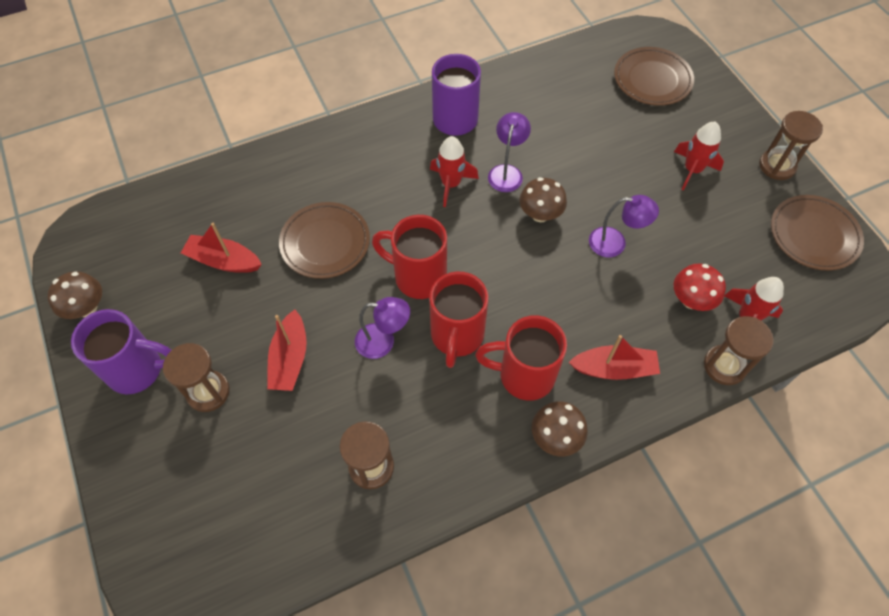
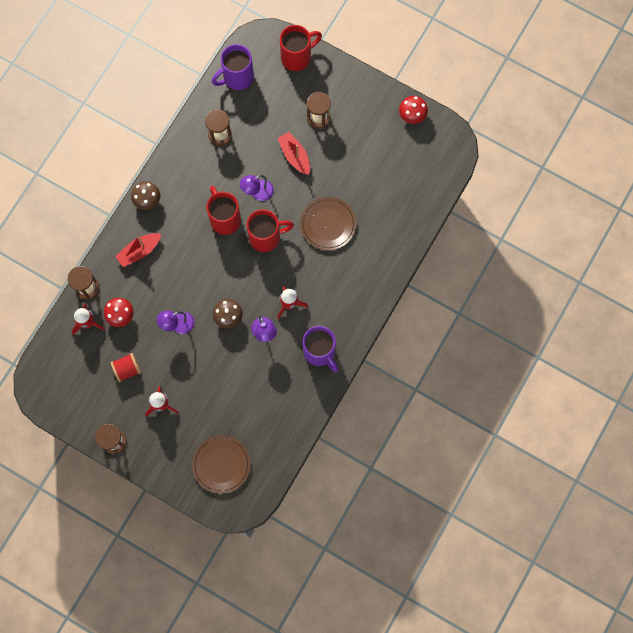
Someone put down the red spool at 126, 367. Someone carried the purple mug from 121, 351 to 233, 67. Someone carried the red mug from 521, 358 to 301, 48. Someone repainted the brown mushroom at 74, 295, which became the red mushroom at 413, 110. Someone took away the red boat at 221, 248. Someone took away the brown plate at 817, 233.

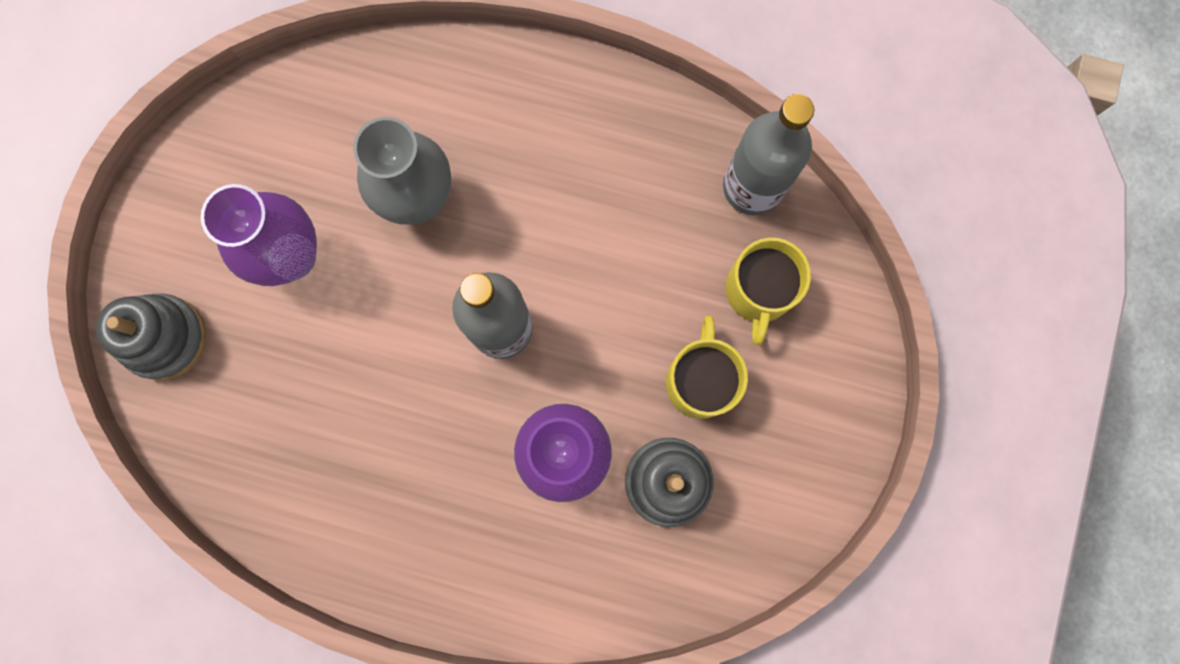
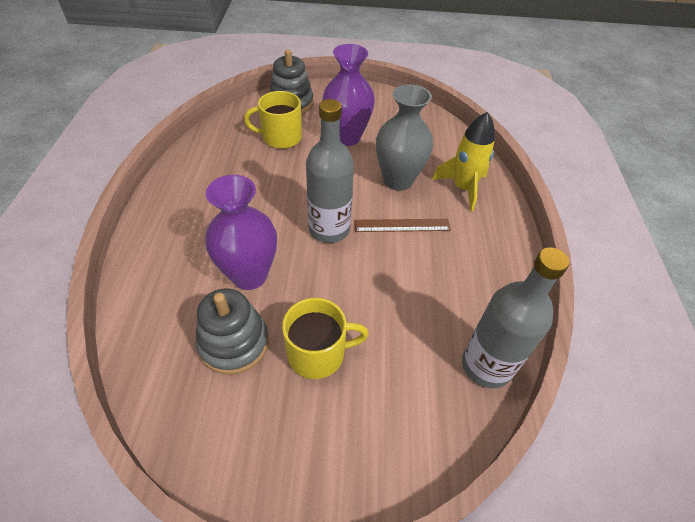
Someone carried the yellow mug from 768, 292 to 273, 120. Someone put down the brown ruler at 402, 225. Someone put down the yellow rocket at 463, 162.

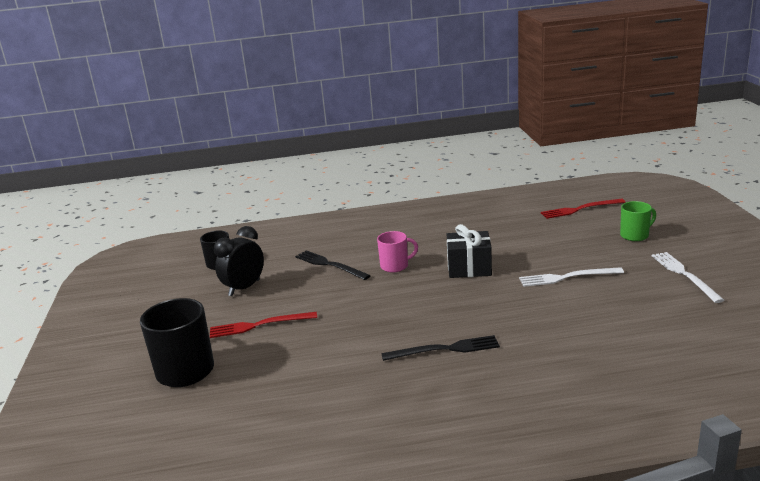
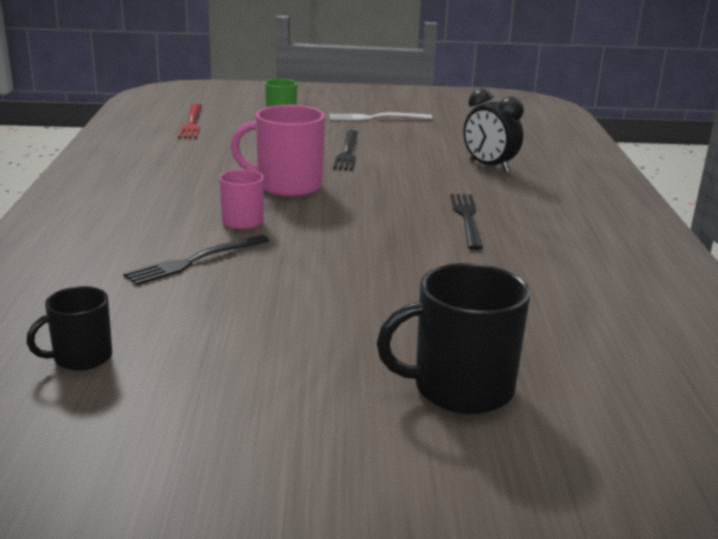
Someone swapped the black gift at 469, 251 for the pink mug at 278, 151. Someone repainted the white fork at 571, 277, which became the black fork at 345, 150. Someone carried the black clock from 239, 261 to 494, 130. Someone took away the red fork at 263, 325.

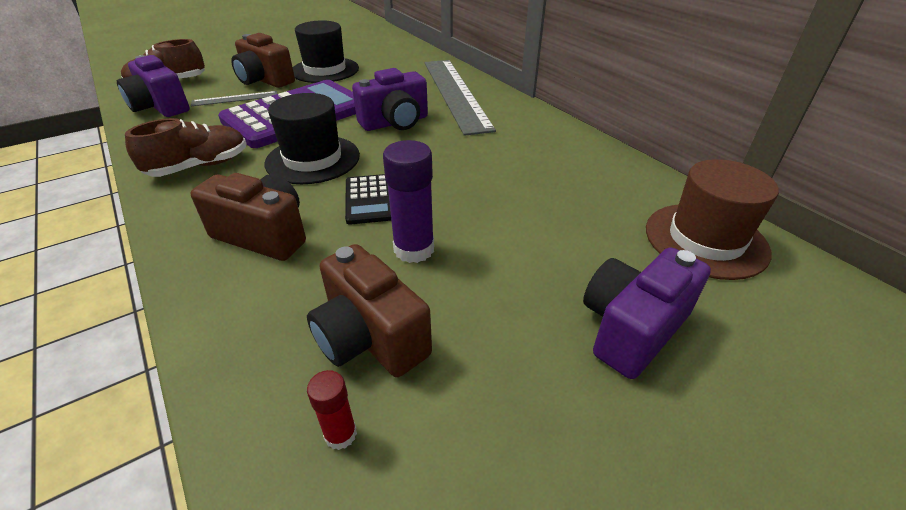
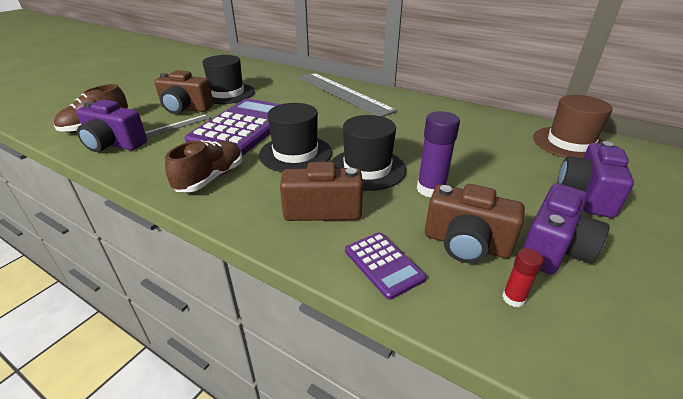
Someone swapped the black calculator at 368, 199 for the black hat at 368, 153. Someone put down the purple calculator at 385, 266. Someone carried the purple camera from 390, 99 to 566, 229.

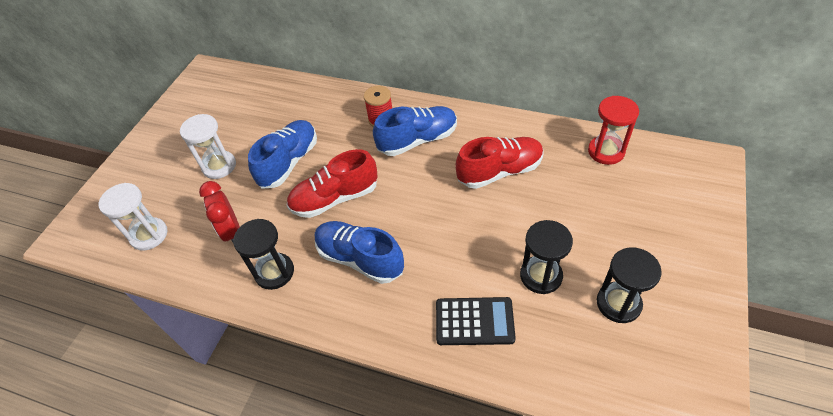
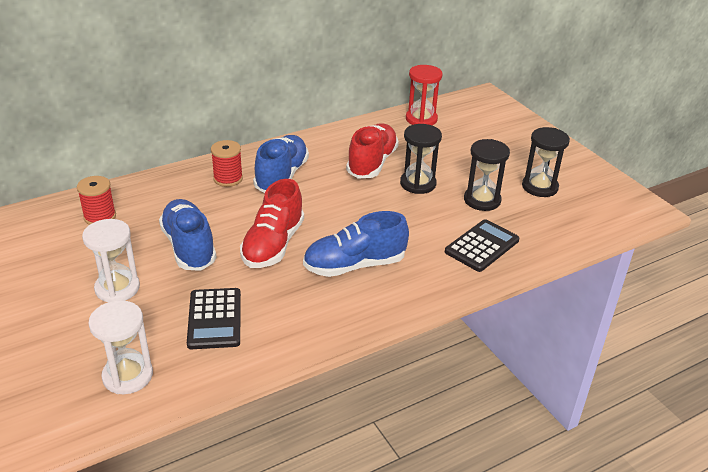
Someone put down the red spool at 96, 200. Someone swapped the red clock at 219, 211 for the black calculator at 214, 318. Someone carried the black hourglass from 263, 254 to 421, 159.

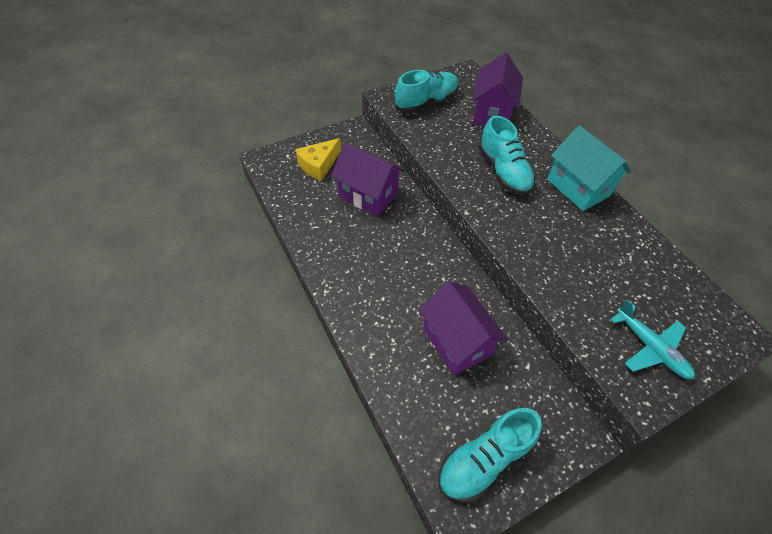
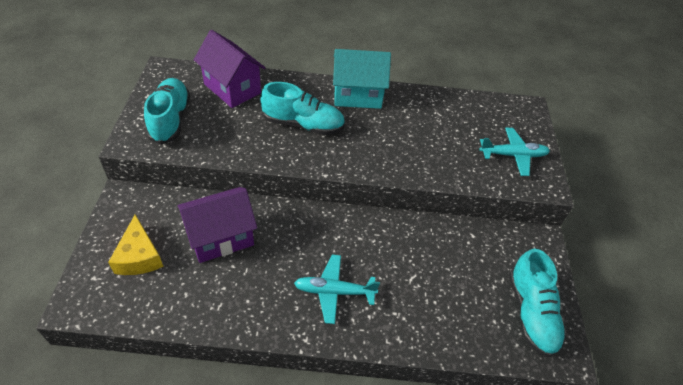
Someone put down the turquoise plane at 337, 289. Someone took away the purple house at 463, 328.

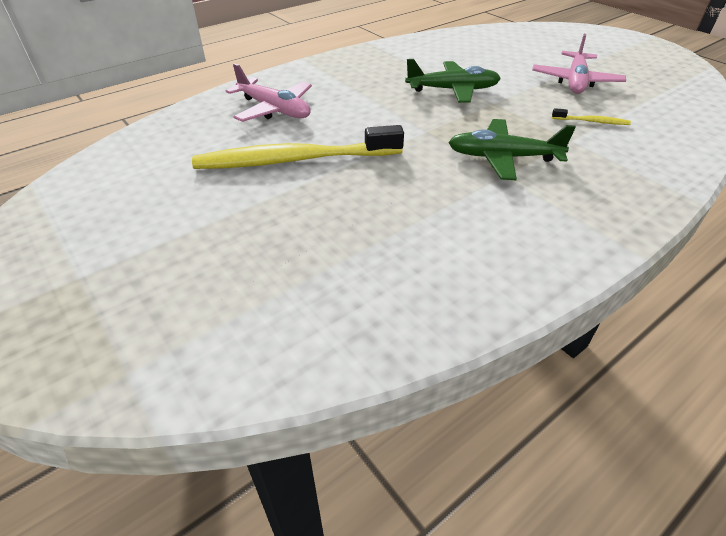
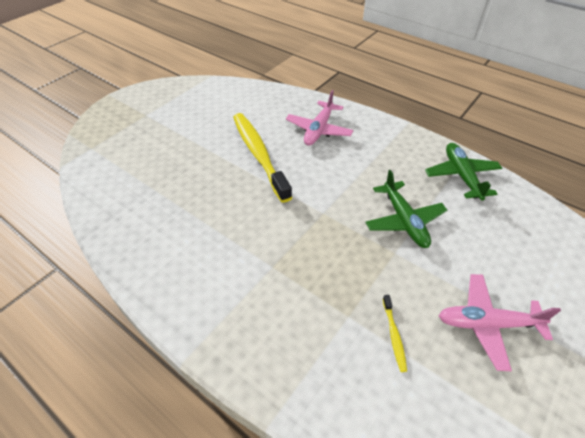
Someone carried the green plane from 512, 149 to 463, 172.

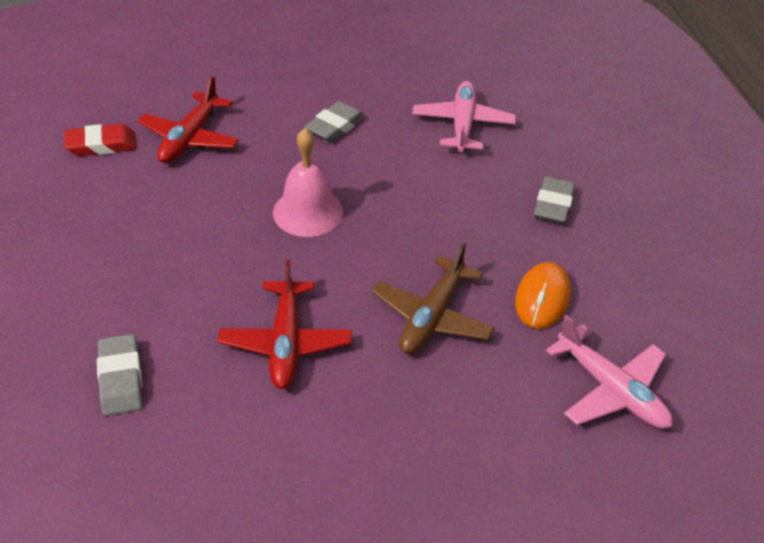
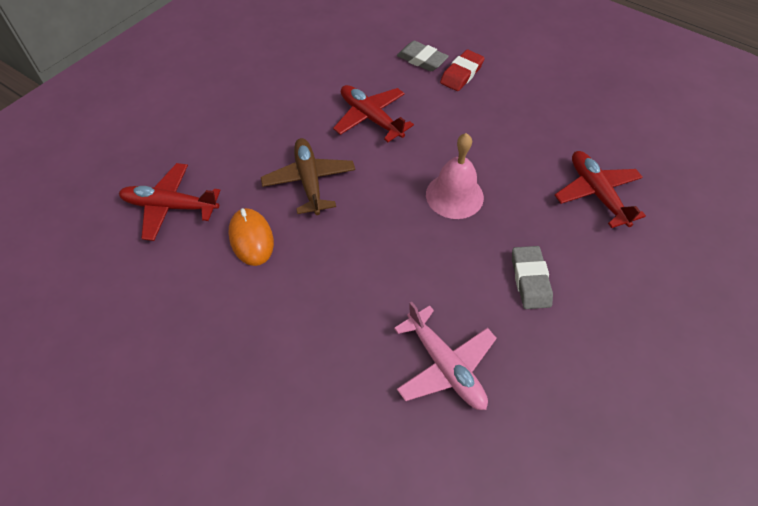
Someone repainted the pink plane at 609, 372, which became the red plane at 170, 202. Someone carried the red eraser from 100, 140 to 462, 70. Someone took away the grey eraser at 554, 200.

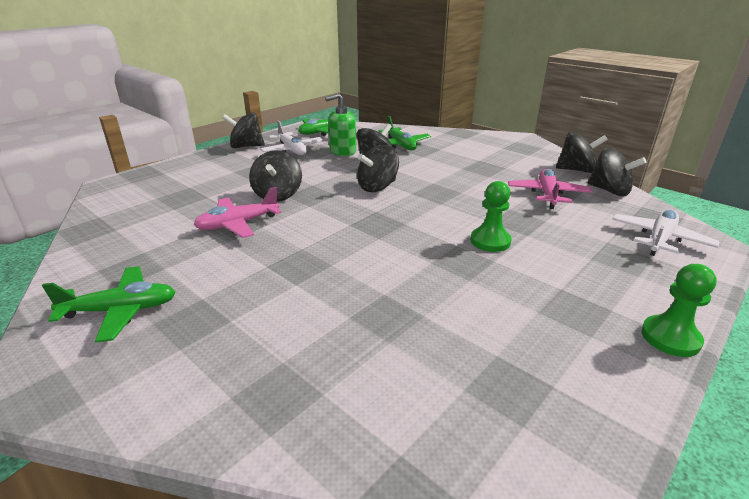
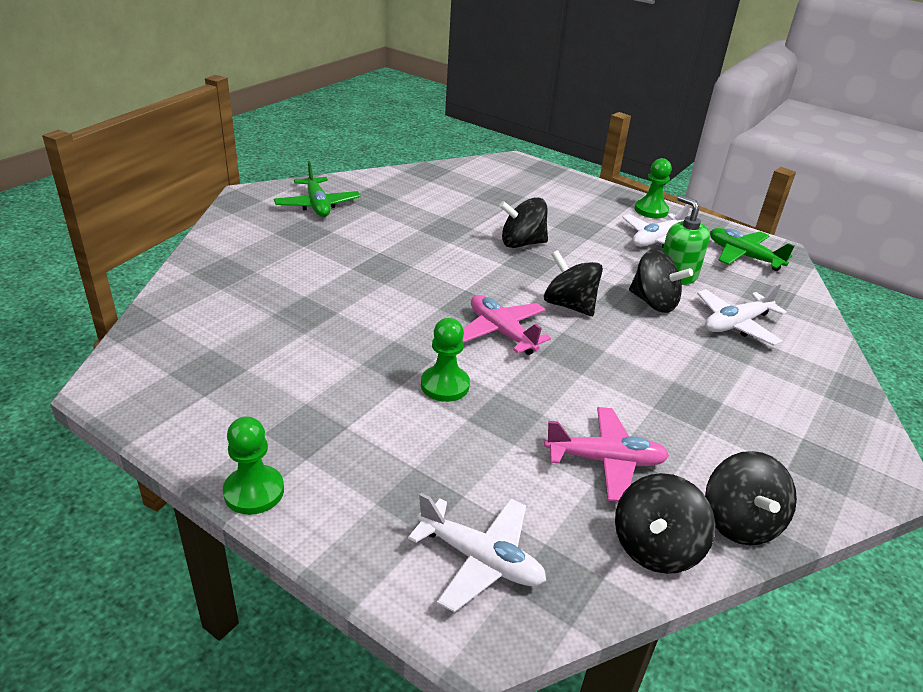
Someone carried the pink plane from 237, 212 to 506, 325. Someone swapped the black spinning top at 243, 130 for the green pawn at 653, 188. Someone repainted the green plane at 404, 133, which became the white plane at 742, 314.

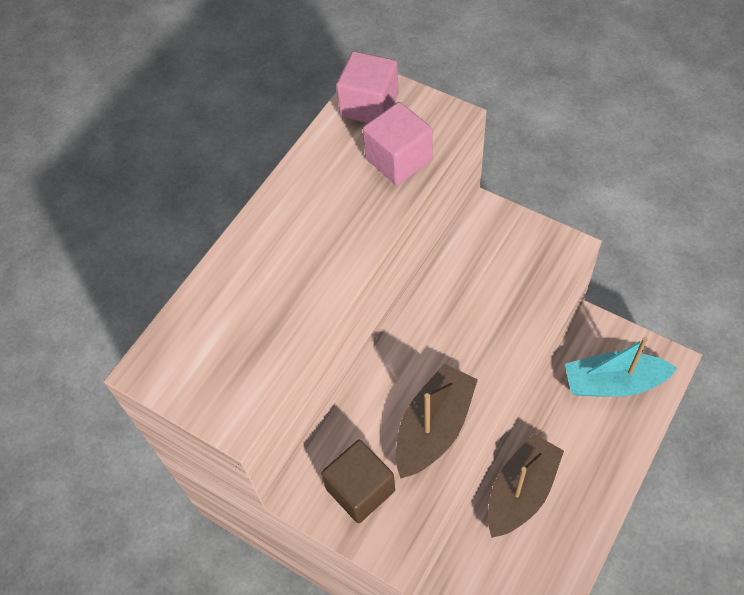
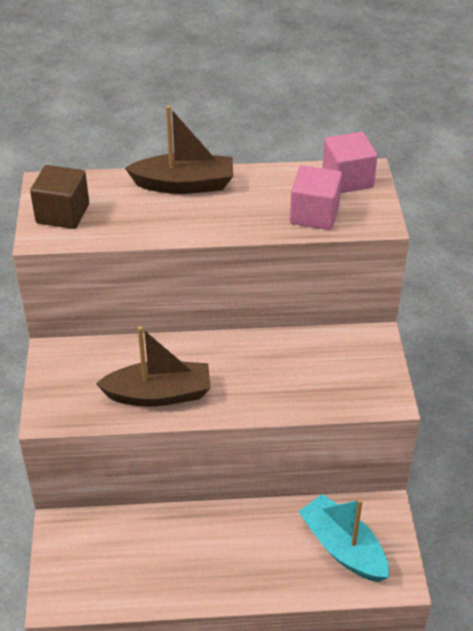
Someone carried the brown cube from 358, 481 to 59, 197. Someone carried the brown boat from 526, 485 to 179, 149.

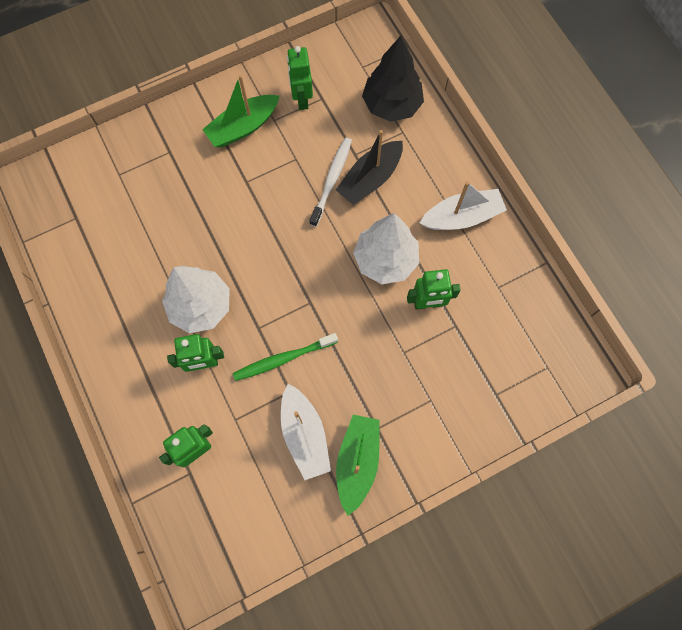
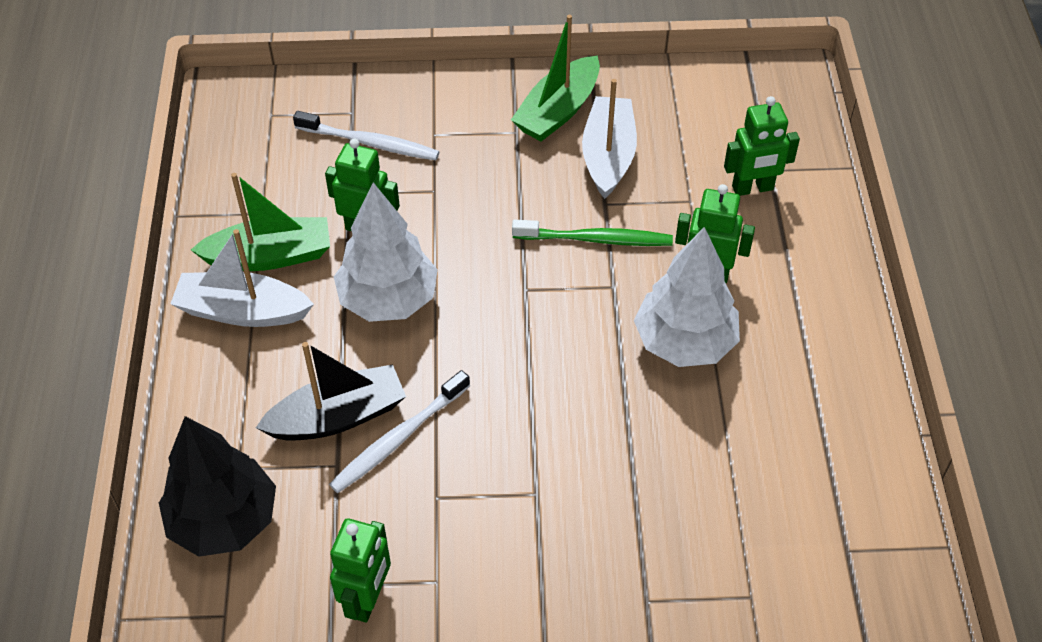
Someone carried the green boat from 240, 111 to 260, 222. Someone put down the white toothbrush at 366, 135.

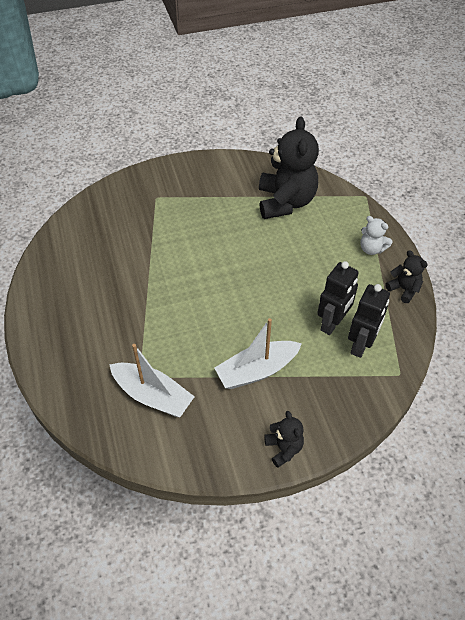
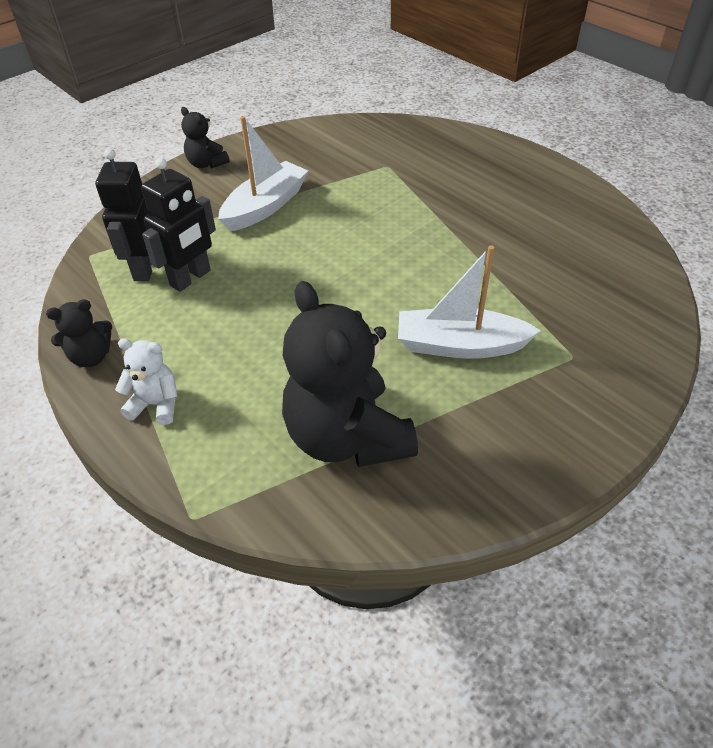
Someone rotated the black teddy bear at 406, 276 by 45 degrees counterclockwise. Someone rotated the black robot at 338, 298 by 150 degrees counterclockwise. Someone carried the white boat from 152, 380 to 469, 302.

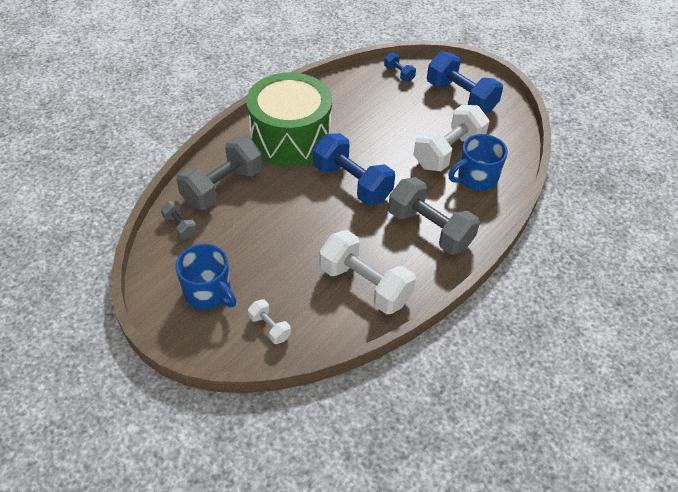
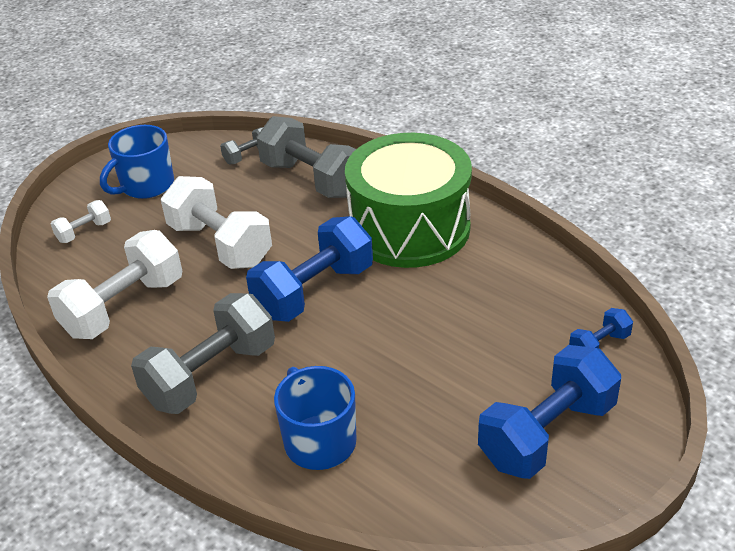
Someone carried the white dumbbell from 451, 138 to 216, 222.

